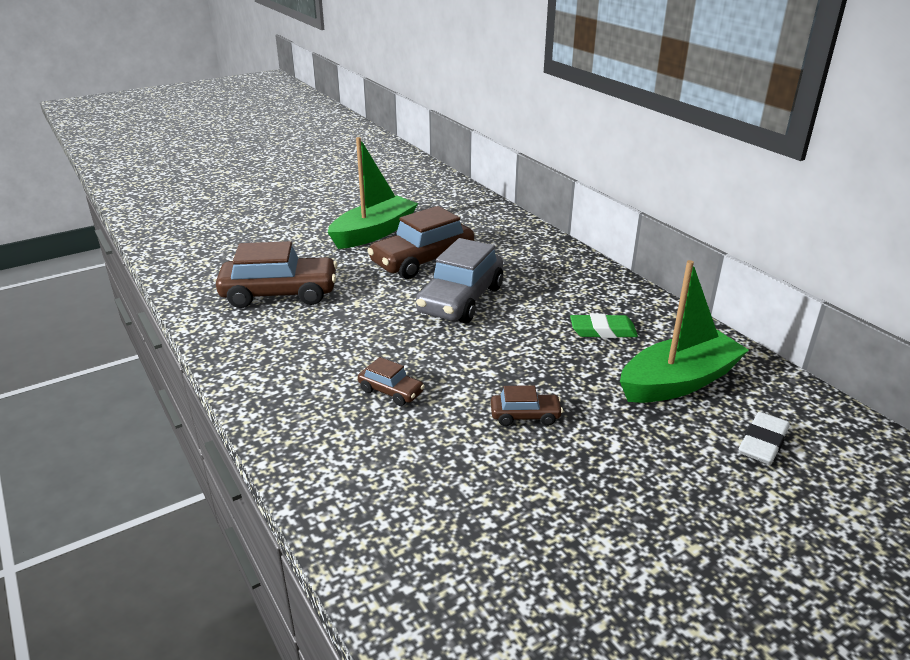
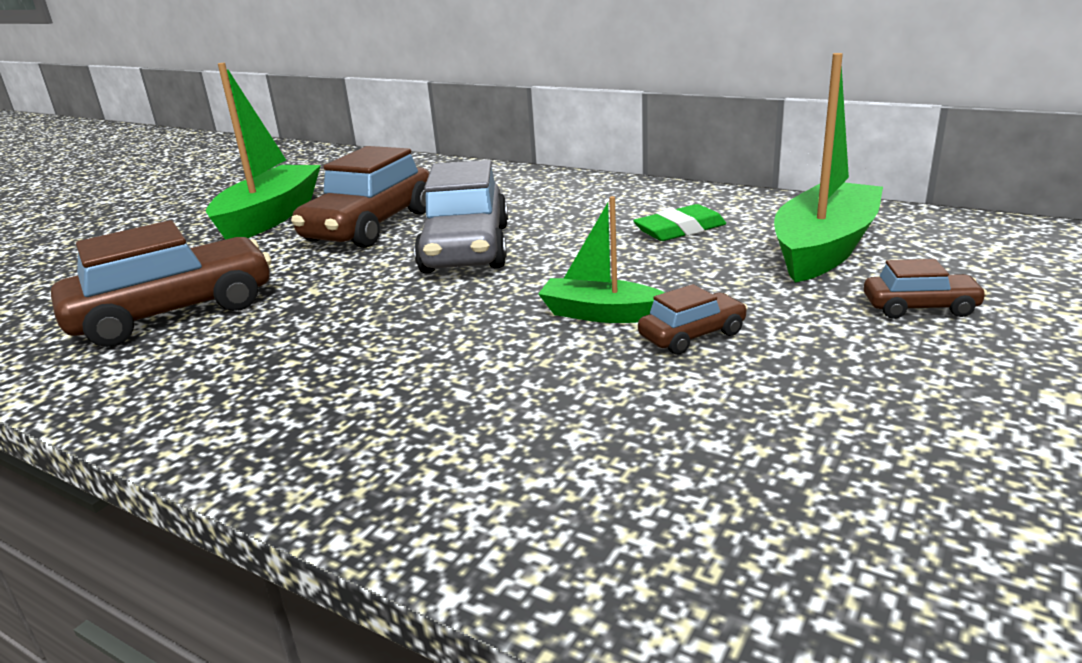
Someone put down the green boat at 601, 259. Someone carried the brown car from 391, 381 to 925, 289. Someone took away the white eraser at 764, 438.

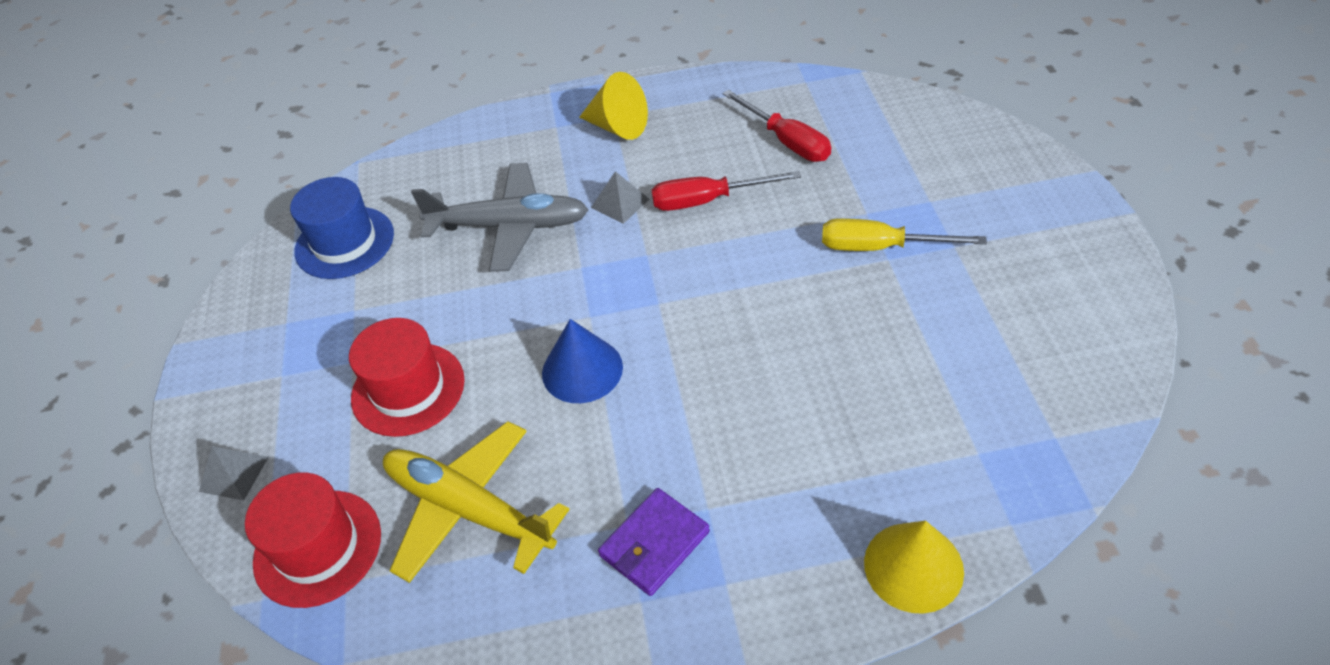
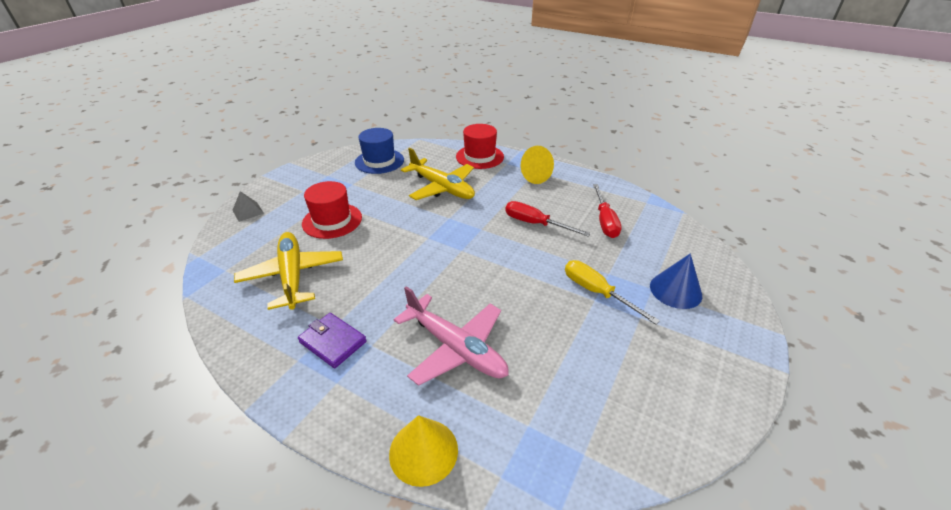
Someone rotated the purple wallet at 654, 542 by 45 degrees clockwise. Someone put down the pink plane at 451, 336. Someone repainted the grey plane at 500, 217, which became the yellow plane at 438, 174. Someone carried the red hat from 313, 540 to 480, 146. Someone carried the blue cone from 582, 361 to 676, 281. Someone took away the grey pyramid at 620, 197.

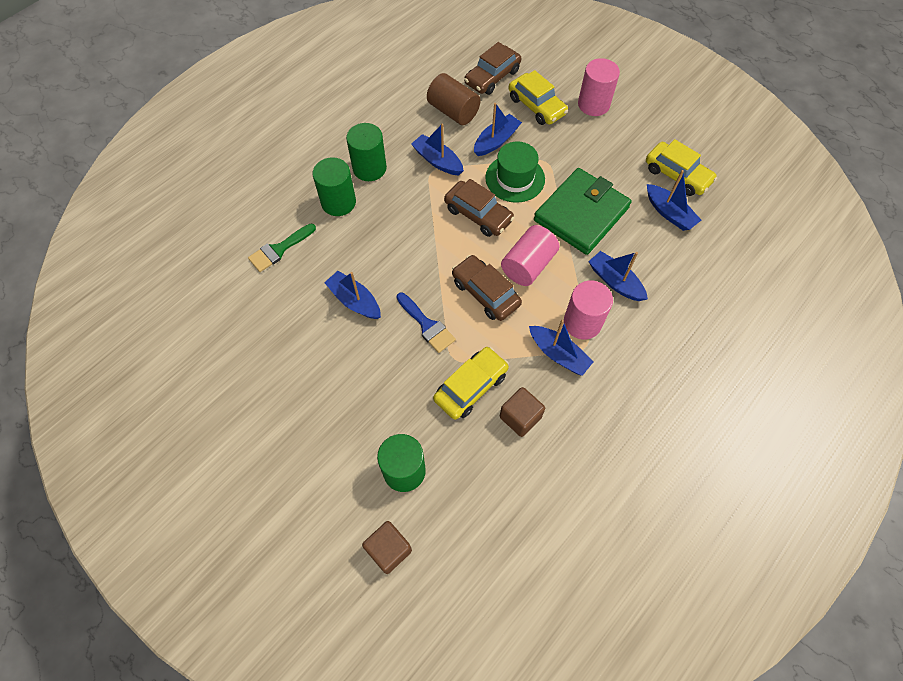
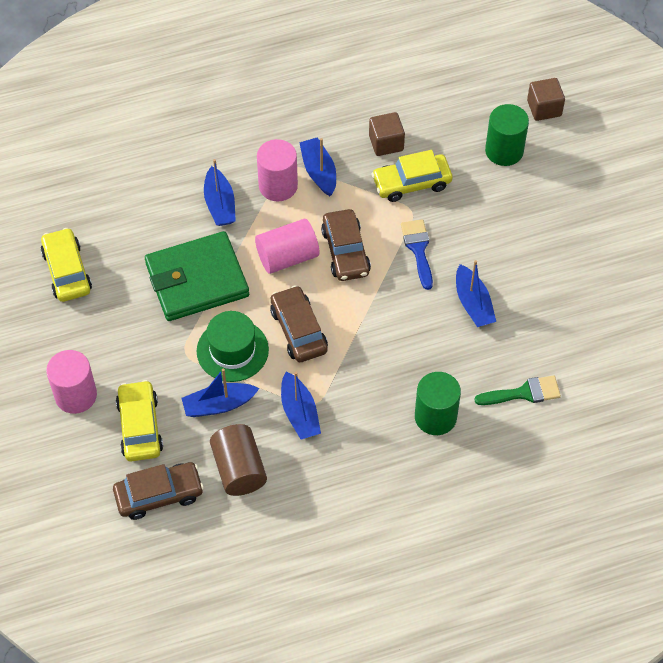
Someone took away the green cylinder at 366, 152. Someone took away the blue boat at 674, 200.

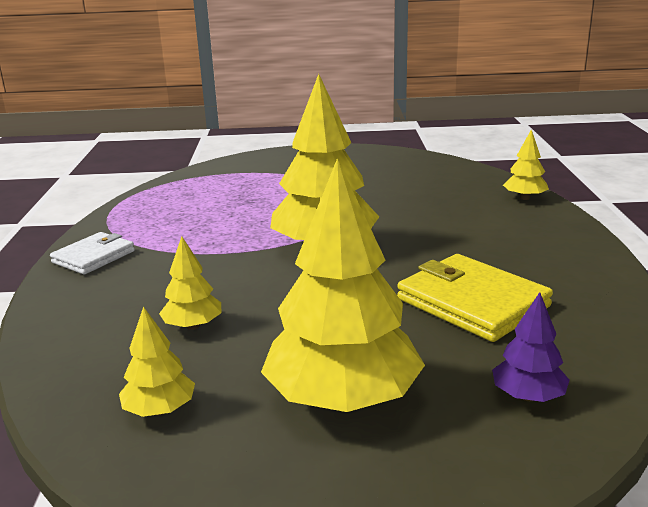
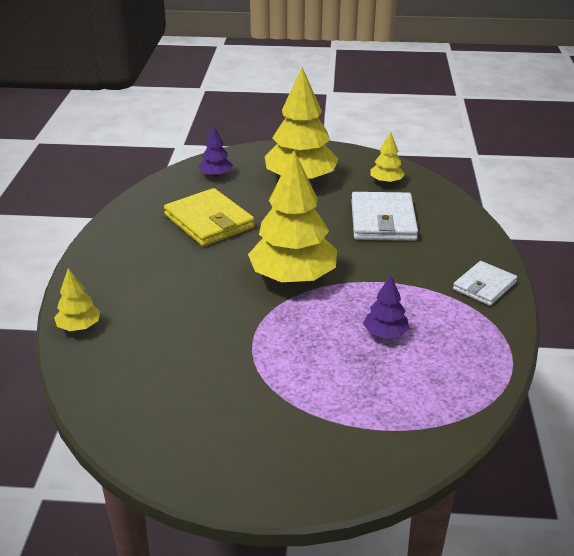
Someone swapped the yellow tree at 190, 283 for the white wallet at 384, 216. Someone put down the purple tree at 386, 306.

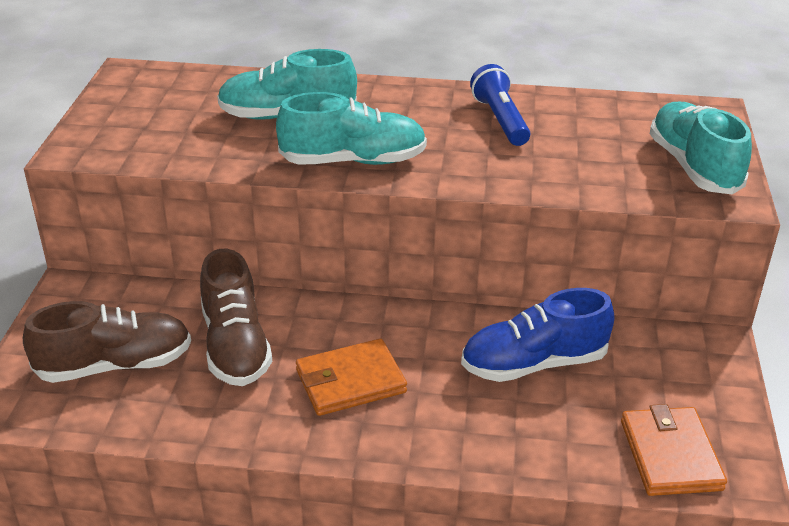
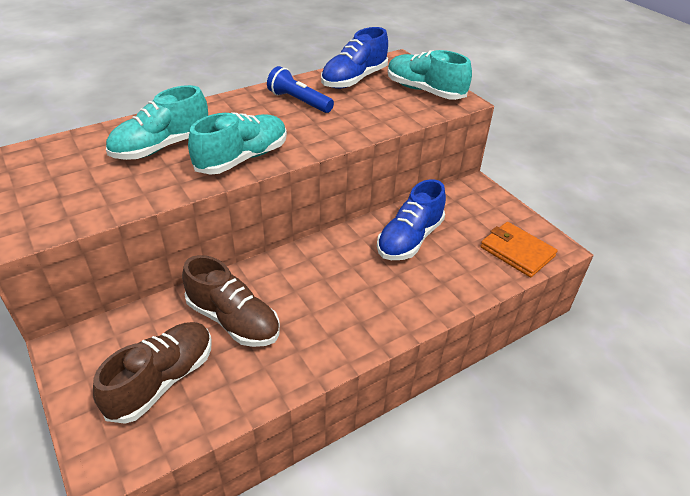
Someone put down the blue shoe at 354, 58. Someone took away the orange wallet at 351, 377.

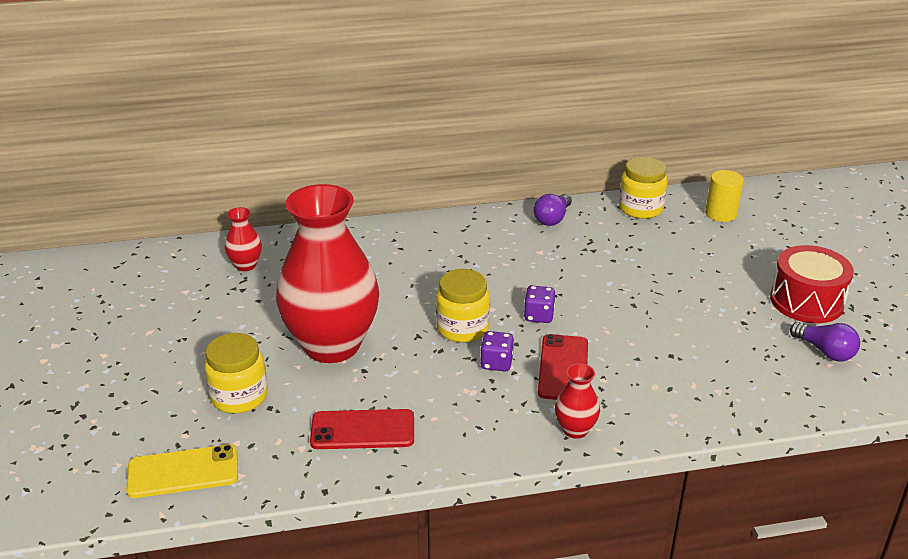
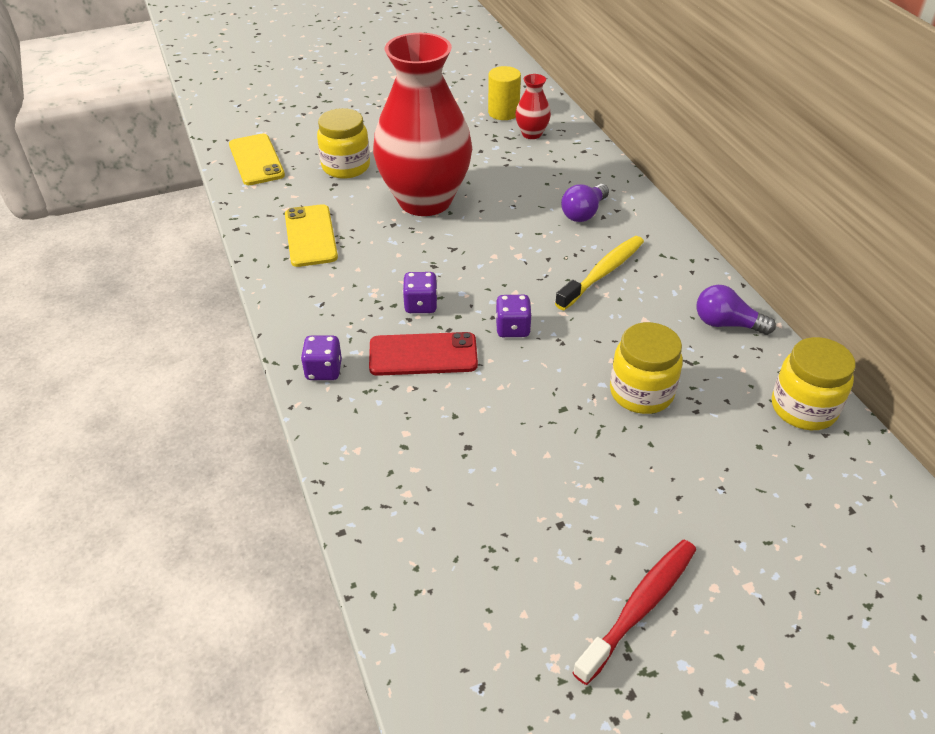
Someone repainted the red phone at 362, 429, which became the yellow phone at 311, 235. Someone swapped the red vase at 577, 401 for the purple dice at 321, 358. Someone carried the yellow cylinder from 724, 196 to 504, 93. Someone put down the yellow toothbrush at 599, 273. Someone carried the purple light bulb from 825, 342 to 585, 203. Someone swapped the red drum at 812, 284 for the red toothbrush at 634, 612. Someone carried the yellow jar from 463, 306 to 646, 368.

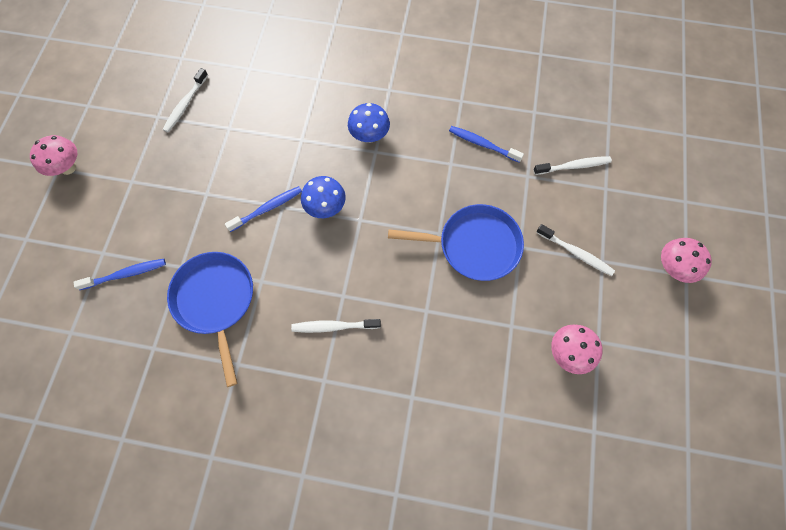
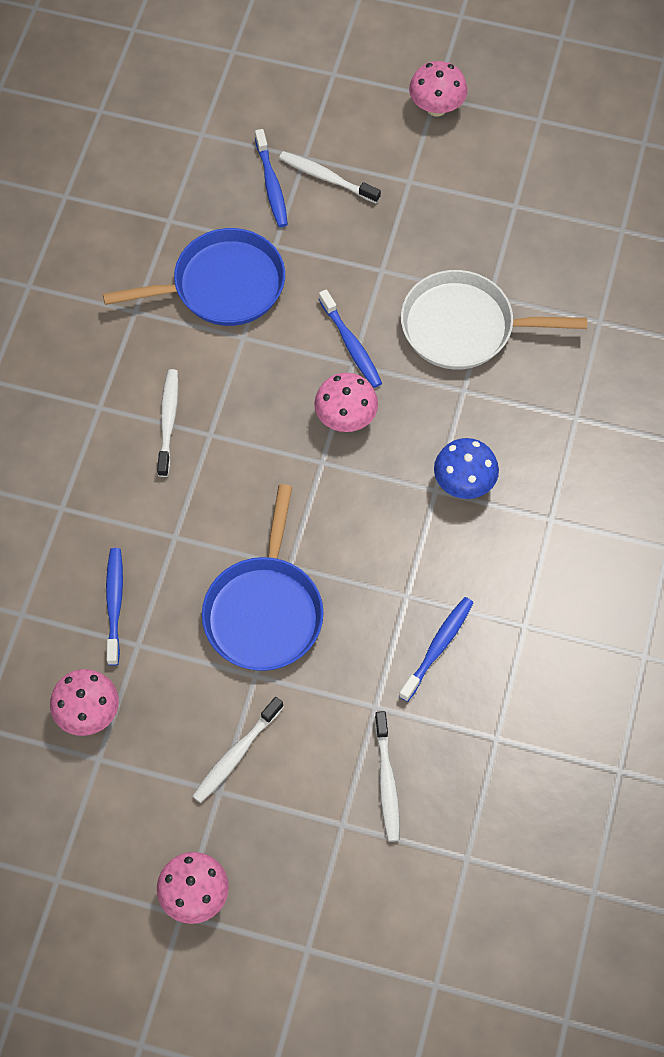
Someone put down the blue toothbrush at 114, 607. Someone carried the white toothbrush from 185, 100 to 330, 177. Someone repainted the blue mushroom at 323, 197, which became the pink mushroom at 346, 402. Someone put down the white pan at 494, 320.

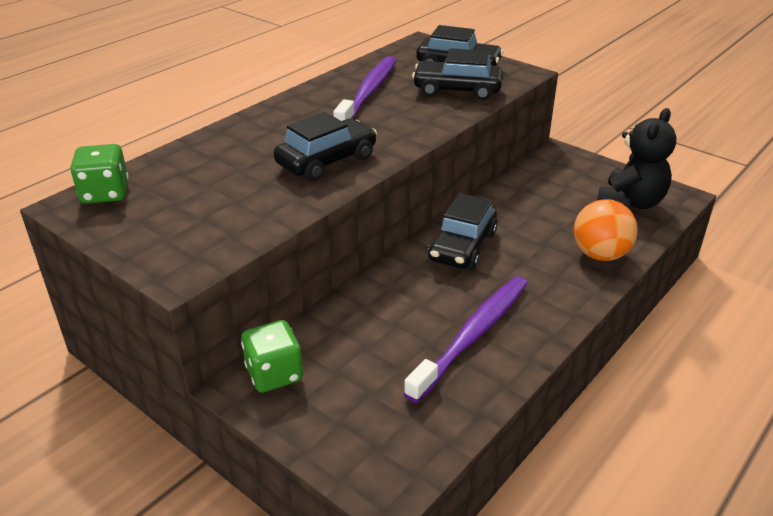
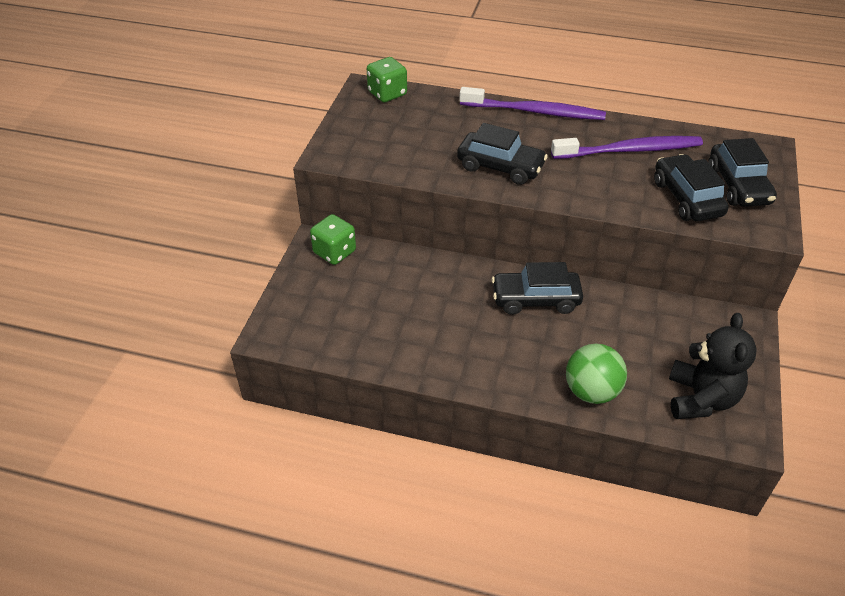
Someone carried the purple toothbrush from 466, 339 to 532, 103. Someone repainted the orange ball at 606, 230, which became the green ball at 596, 374. Someone rotated the black teddy bear at 637, 158 by 90 degrees counterclockwise.

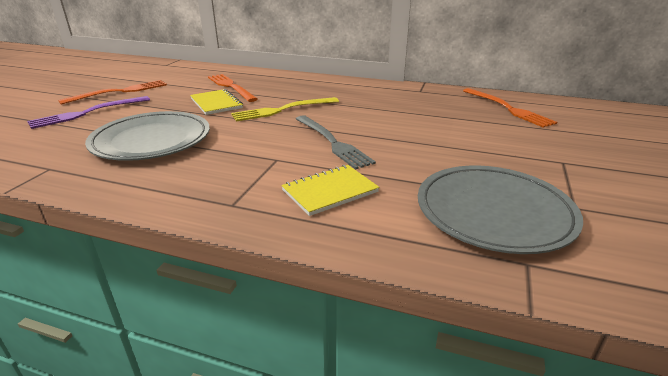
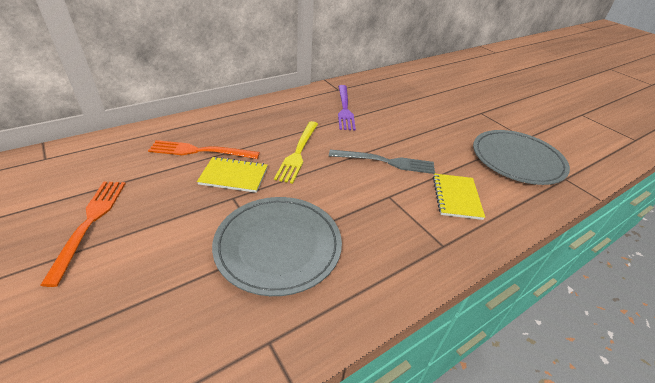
Someone carried the purple fork from 88, 112 to 347, 107. Someone took away the orange fork at 510, 108.

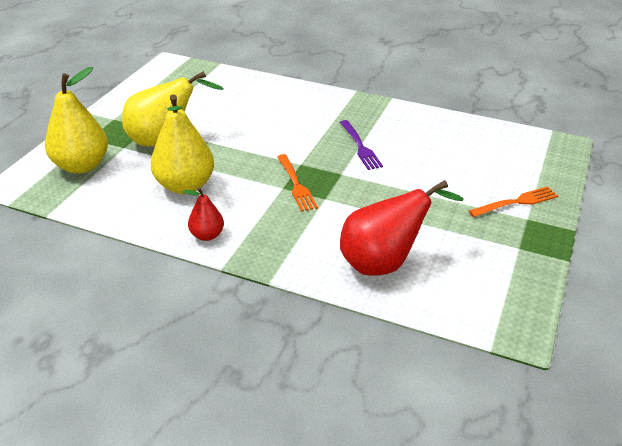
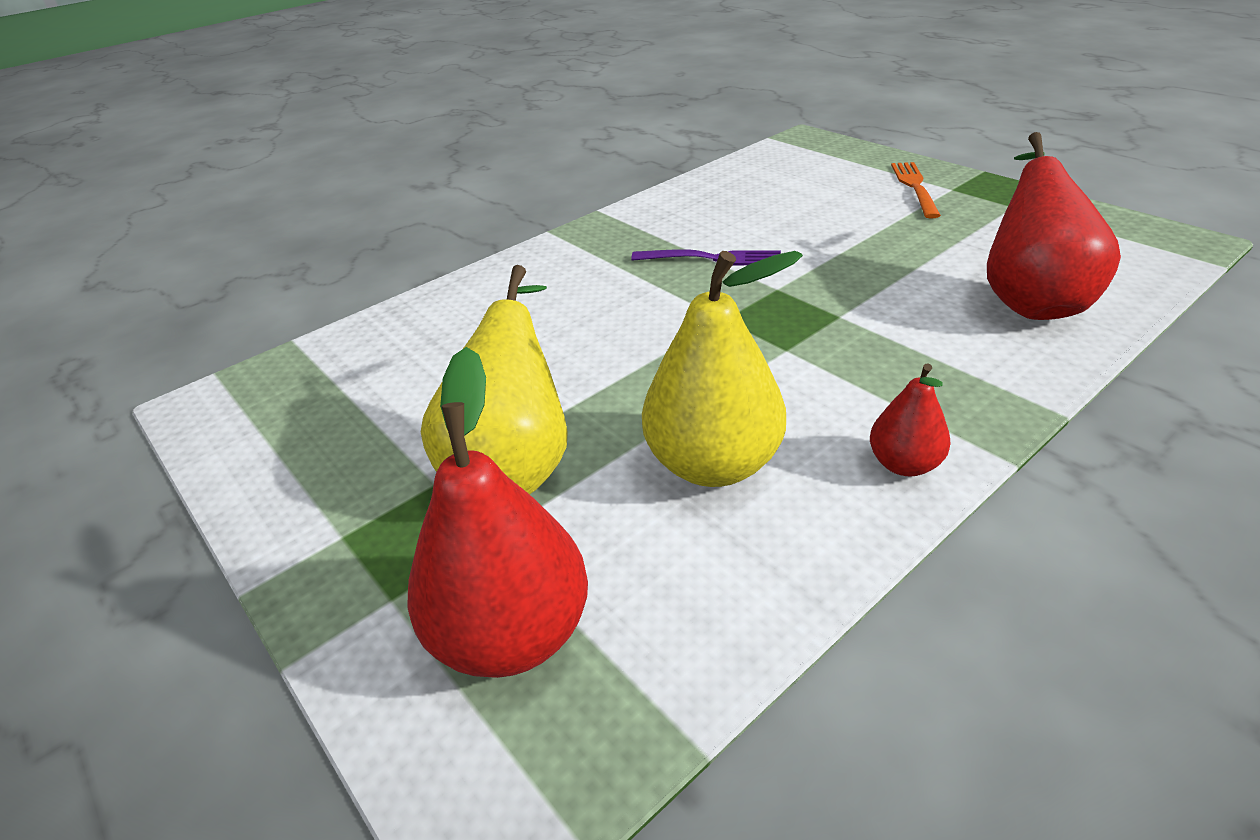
Someone repainted the yellow pear at 76, 120, which became the red pear at 497, 512. Someone took away the orange fork at 297, 183.

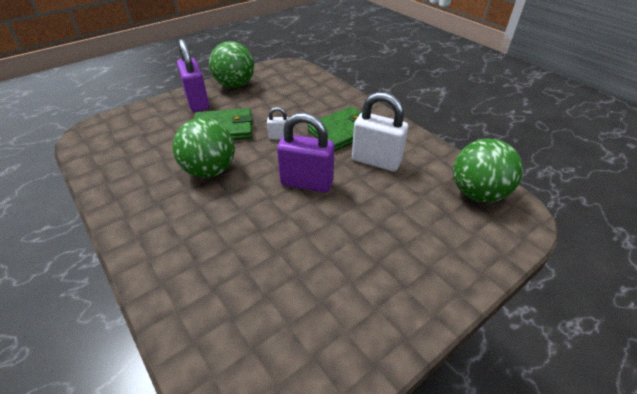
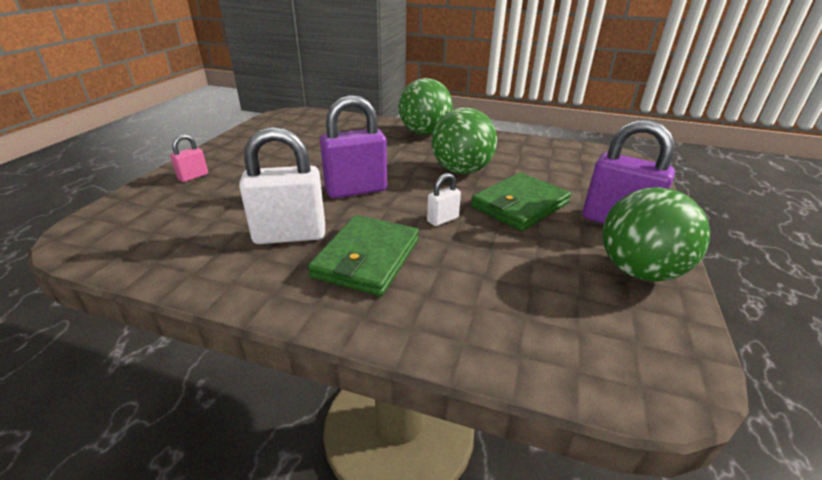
Someone put down the pink padlock at 189, 158. Someone carried the green ball from 488, 170 to 425, 106.

